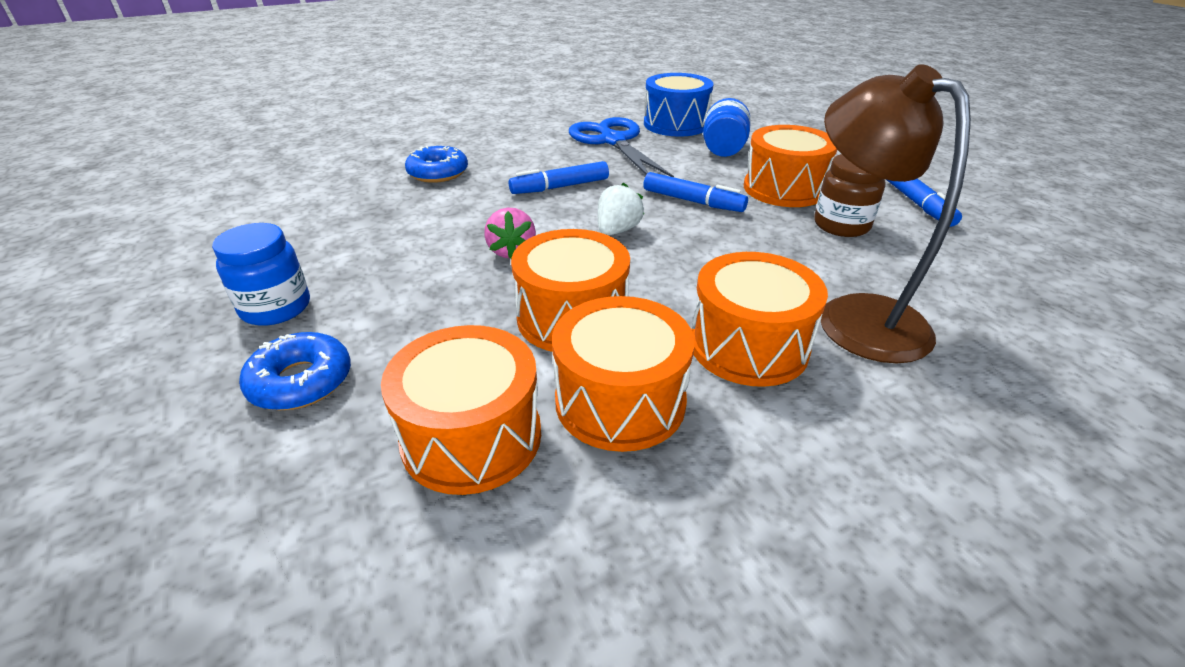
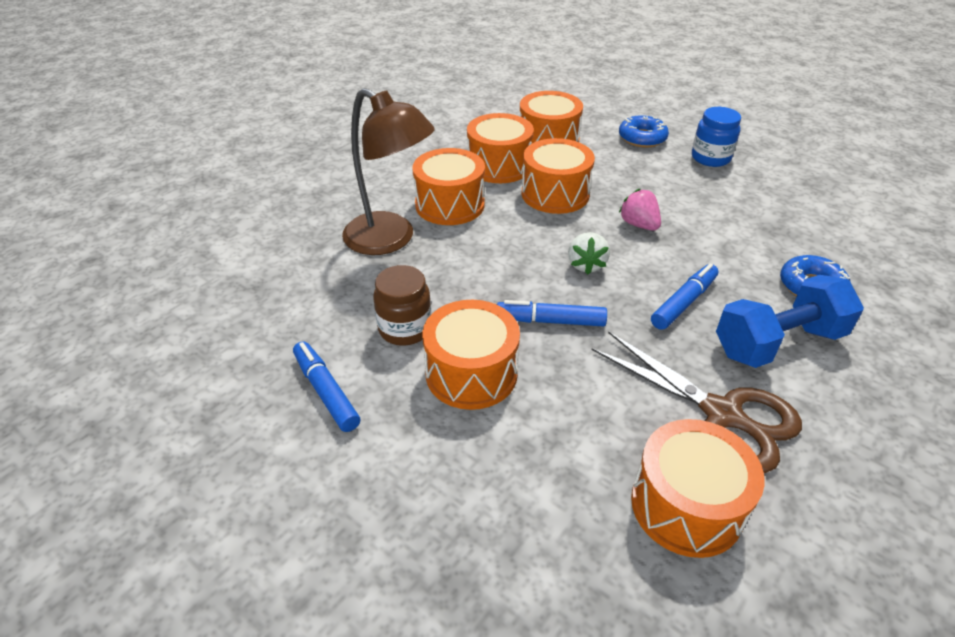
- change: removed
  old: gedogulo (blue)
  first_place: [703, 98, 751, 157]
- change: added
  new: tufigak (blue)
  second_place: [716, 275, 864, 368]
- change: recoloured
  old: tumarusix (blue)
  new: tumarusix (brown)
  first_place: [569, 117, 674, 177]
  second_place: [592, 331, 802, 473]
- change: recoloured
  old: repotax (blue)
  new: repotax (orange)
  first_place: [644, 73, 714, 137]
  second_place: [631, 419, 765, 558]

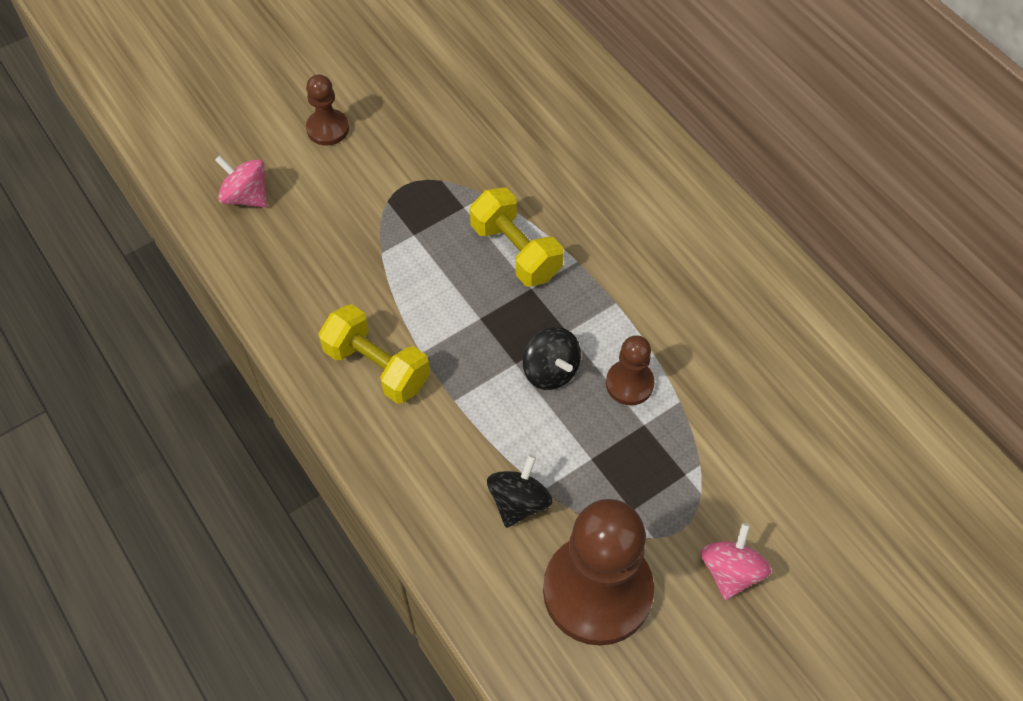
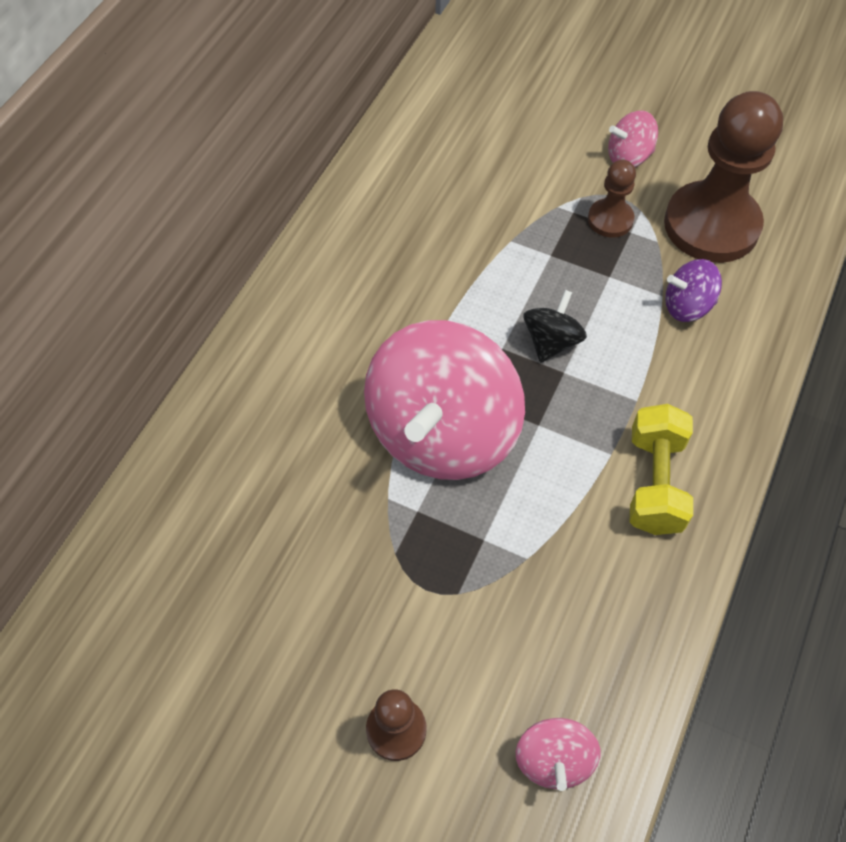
- change: moved
  old: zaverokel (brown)
  first_place: [606, 335, 655, 405]
  second_place: [588, 160, 636, 238]
- change: replaced
  old: tufigak (yellow)
  new: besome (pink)
  first_place: [470, 187, 564, 287]
  second_place: [364, 320, 525, 480]
- change: recoloured
  old: besome (black)
  new: besome (purple)
  first_place: [487, 455, 552, 528]
  second_place: [665, 259, 722, 322]

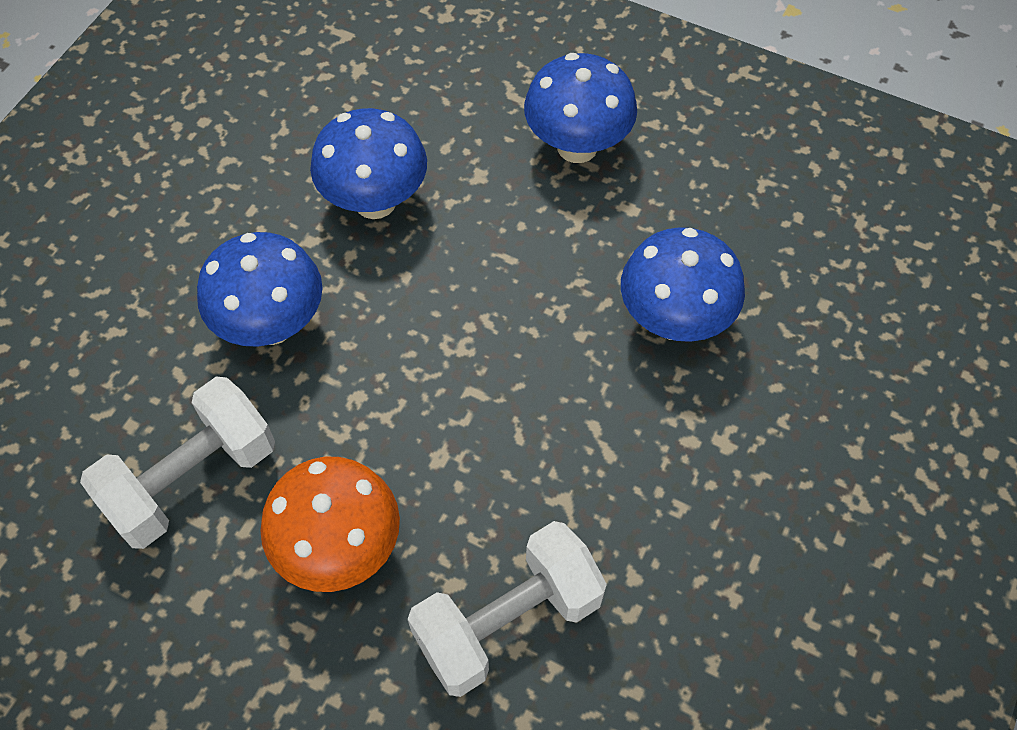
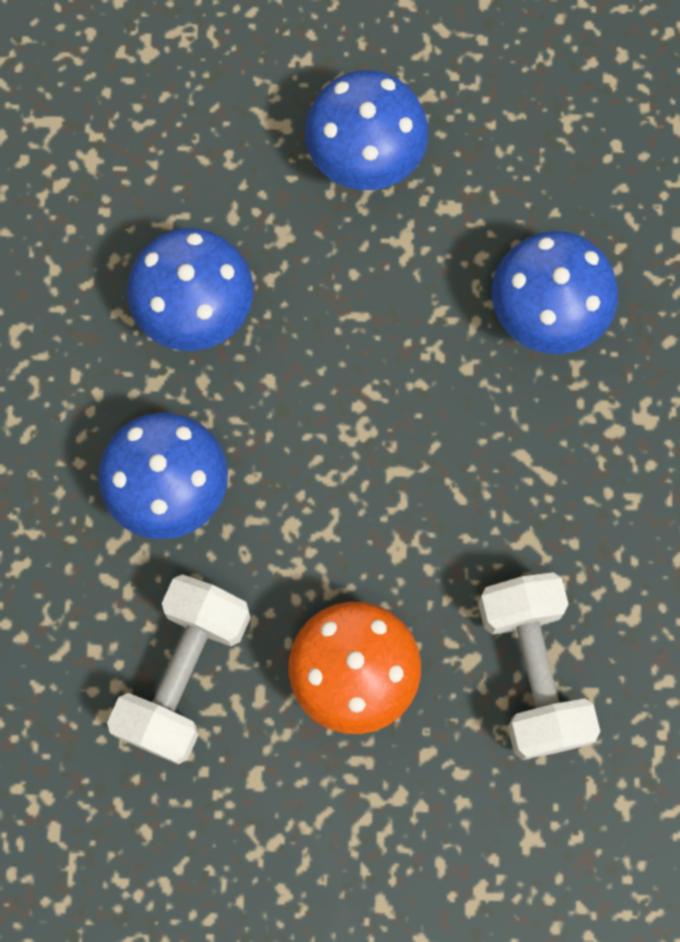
- change: turned
  old: tufigak (white)
  first_place: [408, 521, 607, 697]
  second_place: [478, 572, 601, 760]
  degrees: -45

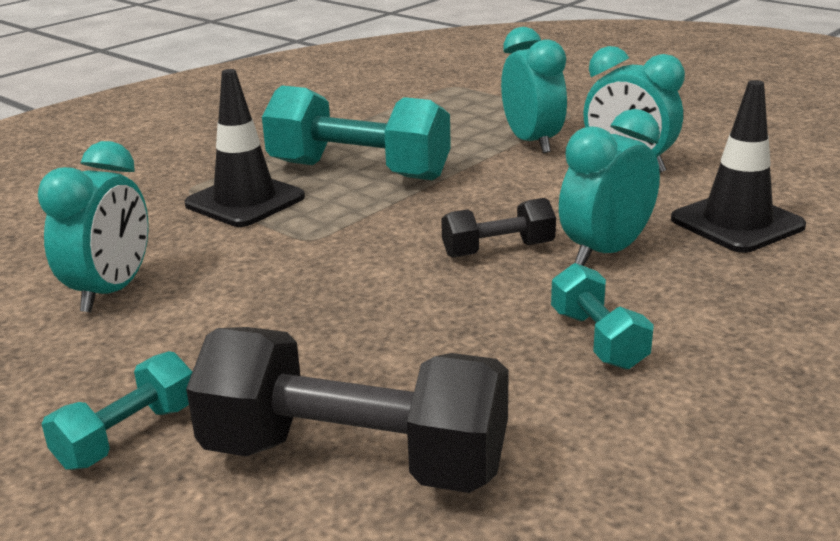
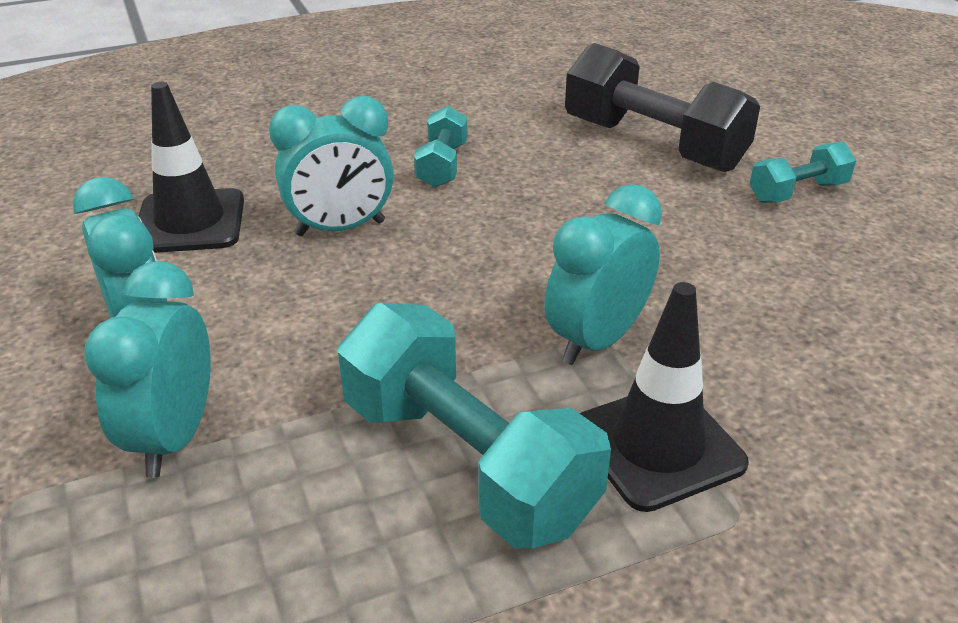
- change: removed
  old: tufigak (black)
  first_place: [441, 198, 556, 258]
- change: moved
  old: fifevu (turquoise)
  first_place: [38, 141, 148, 312]
  second_place: [544, 184, 662, 365]

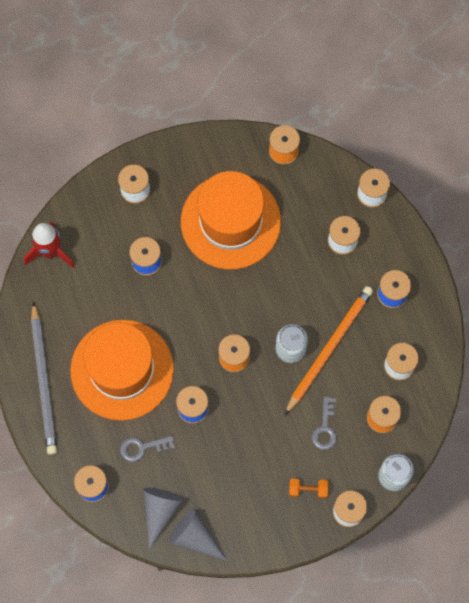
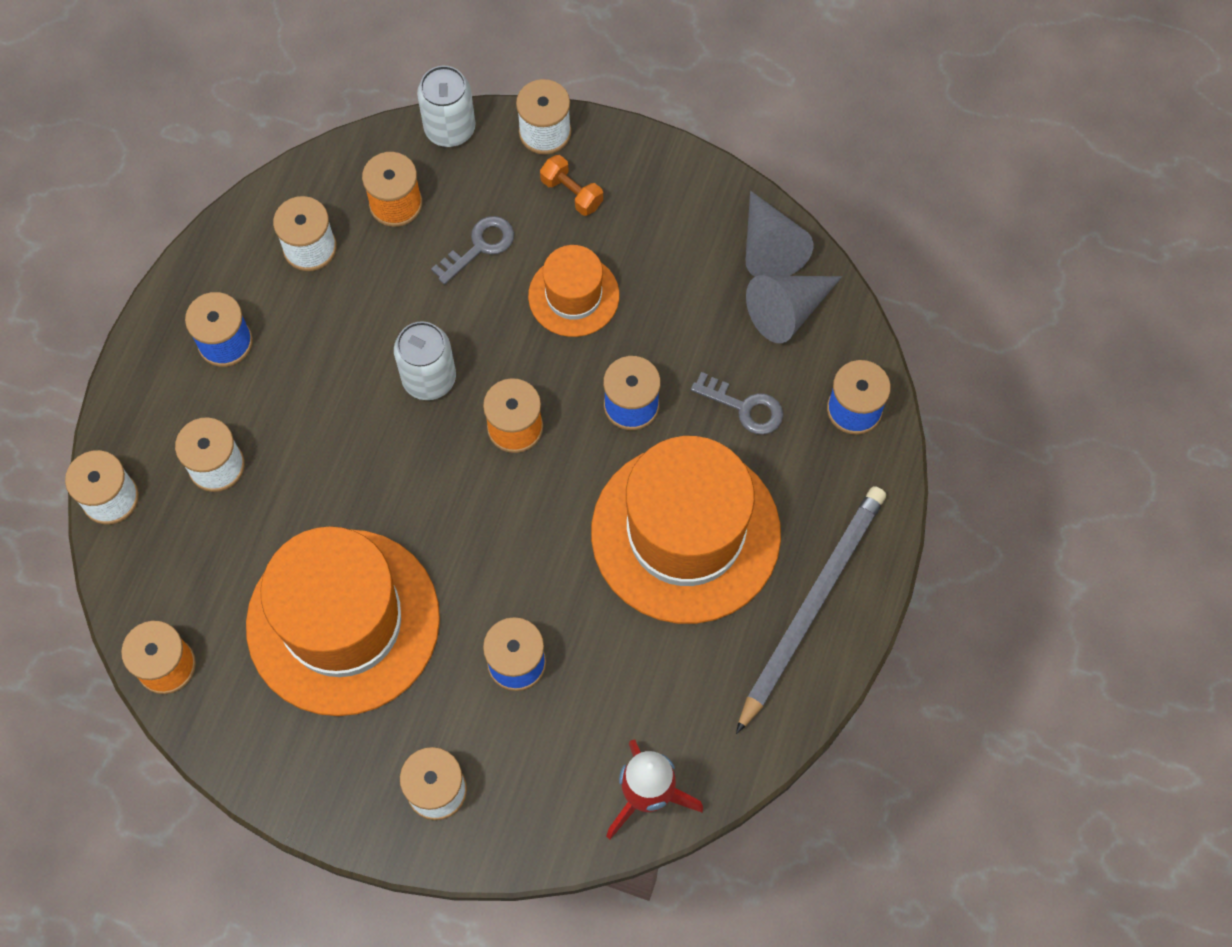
- change: removed
  old: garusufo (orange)
  first_place: [285, 286, 373, 415]
- change: added
  new: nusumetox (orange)
  second_place: [528, 245, 619, 337]

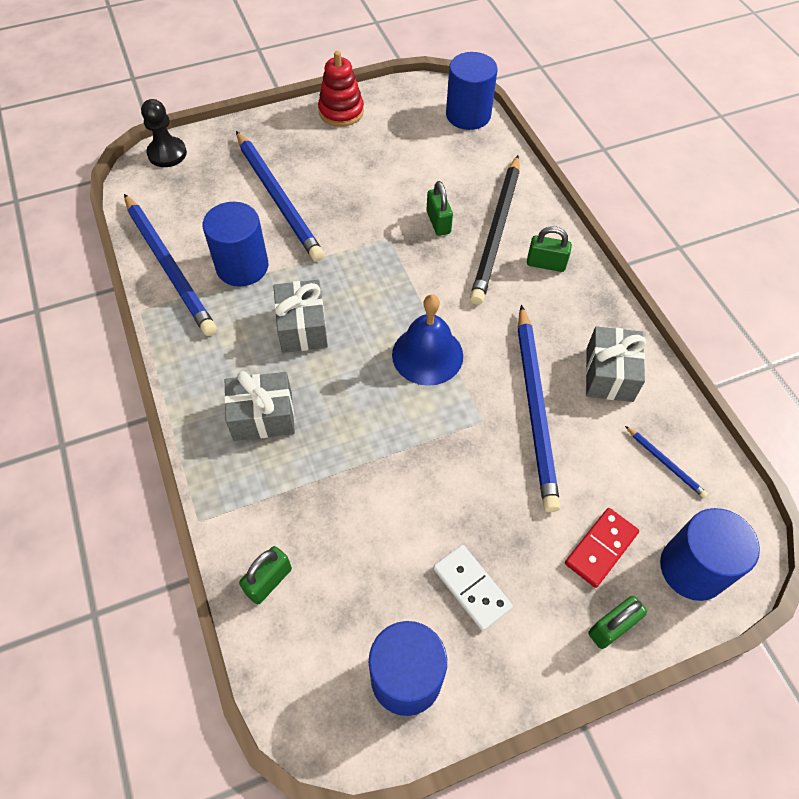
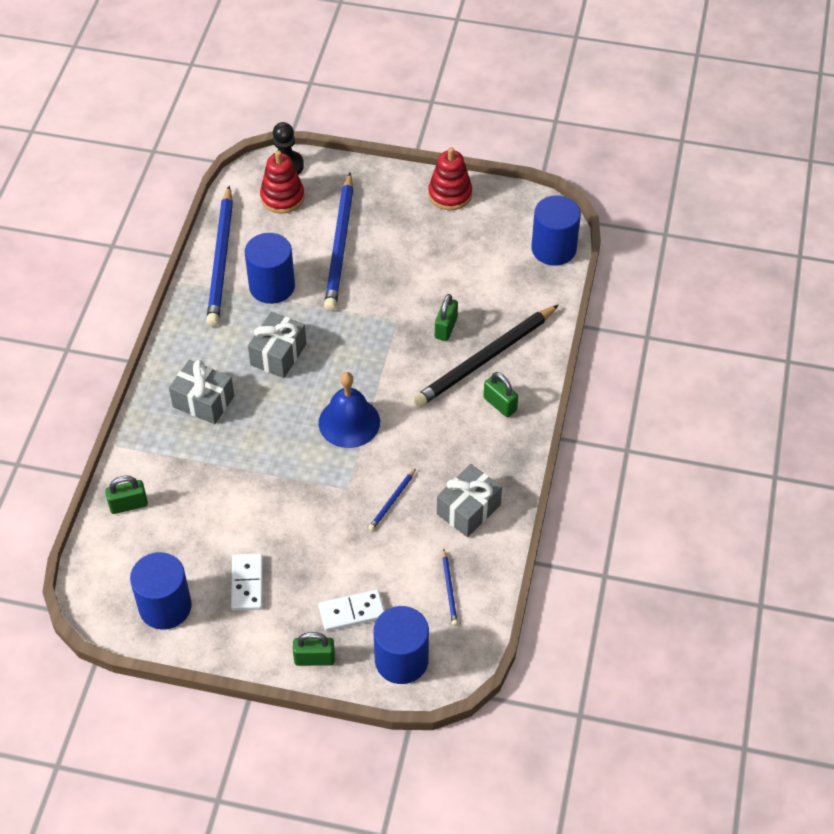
- change: added
  new: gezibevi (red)
  second_place: [260, 151, 305, 214]
- change: recoloured
  old: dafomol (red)
  new: dafomol (white)
  first_place: [565, 508, 639, 588]
  second_place: [318, 589, 385, 631]
- change: resized
  old: garusufo (blue)
  first_place: [518, 305, 560, 512]
  second_place: [369, 468, 416, 530]
  factor: 0.42

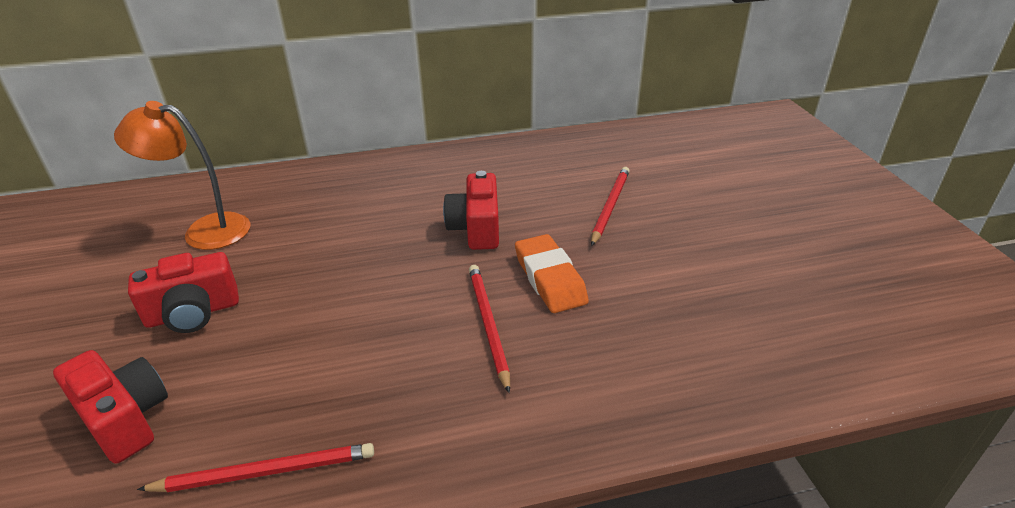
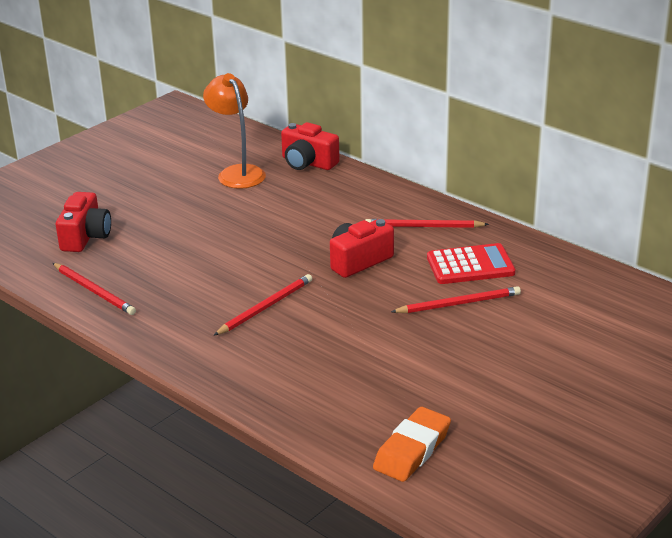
- change: added
  new: garusufo (red)
  second_place: [366, 219, 489, 228]
- change: added
  new: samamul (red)
  second_place: [427, 243, 516, 284]
- change: moved
  old: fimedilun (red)
  first_place: [128, 252, 239, 333]
  second_place: [281, 122, 339, 170]
- change: moved
  old: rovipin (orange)
  first_place: [515, 234, 589, 313]
  second_place: [373, 407, 451, 482]

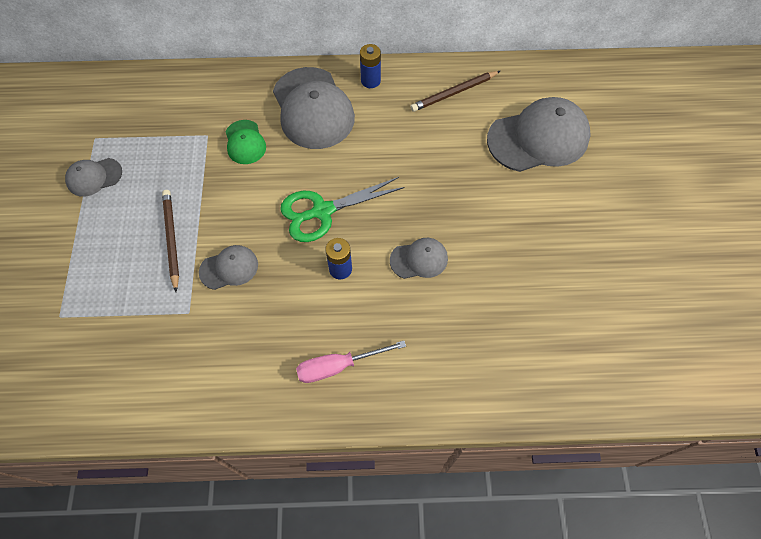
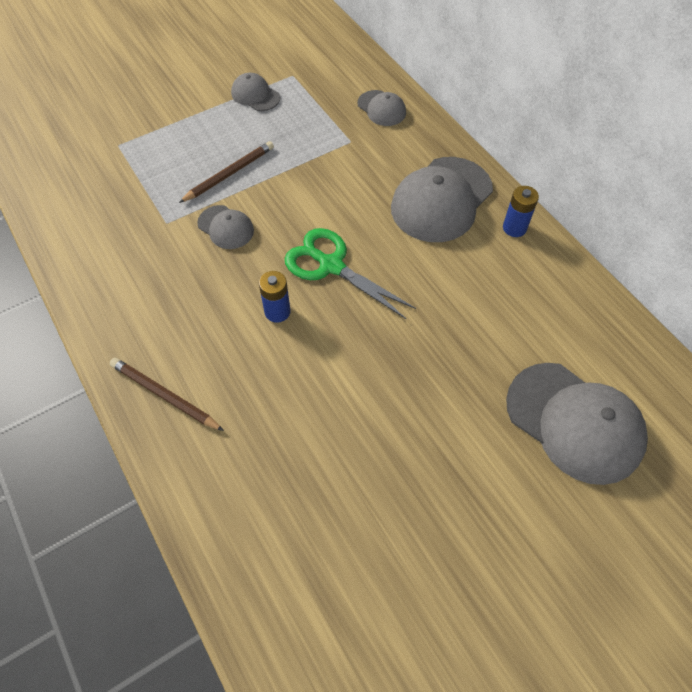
- change: removed
  old: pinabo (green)
  first_place: [226, 120, 266, 164]
- change: removed
  old: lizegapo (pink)
  first_place: [296, 341, 406, 383]
- change: moved
  old: pinabo (grey)
  first_place: [390, 238, 448, 279]
  second_place: [357, 90, 406, 126]
- change: moved
  old: garusufo (brown)
  first_place: [410, 71, 500, 112]
  second_place: [110, 358, 224, 431]

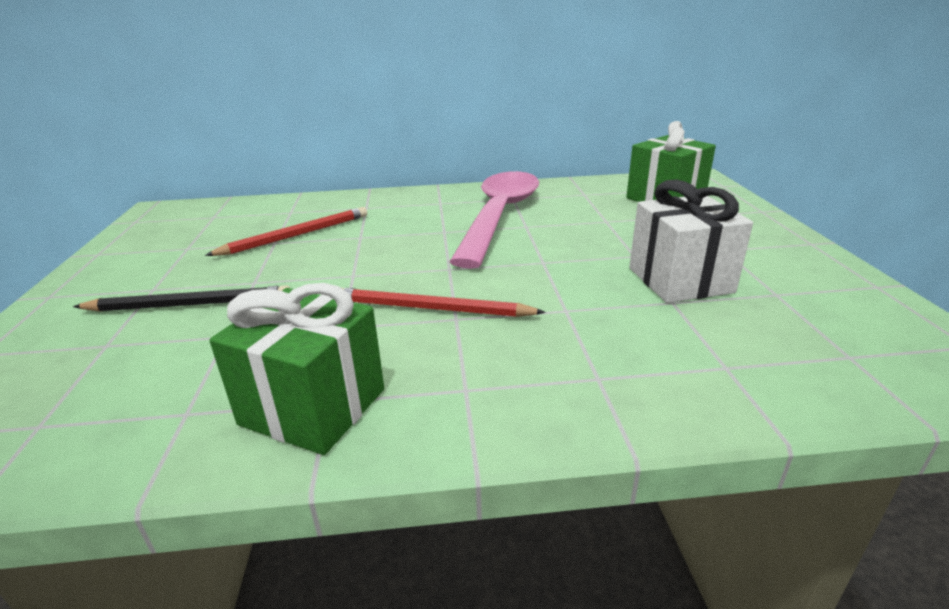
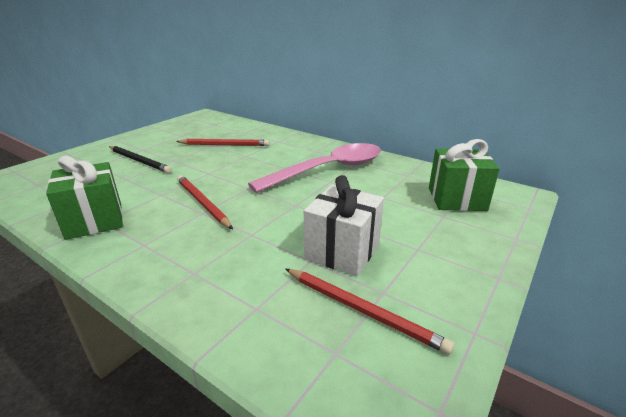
- change: added
  new: garusufo (red)
  second_place: [286, 269, 455, 355]

